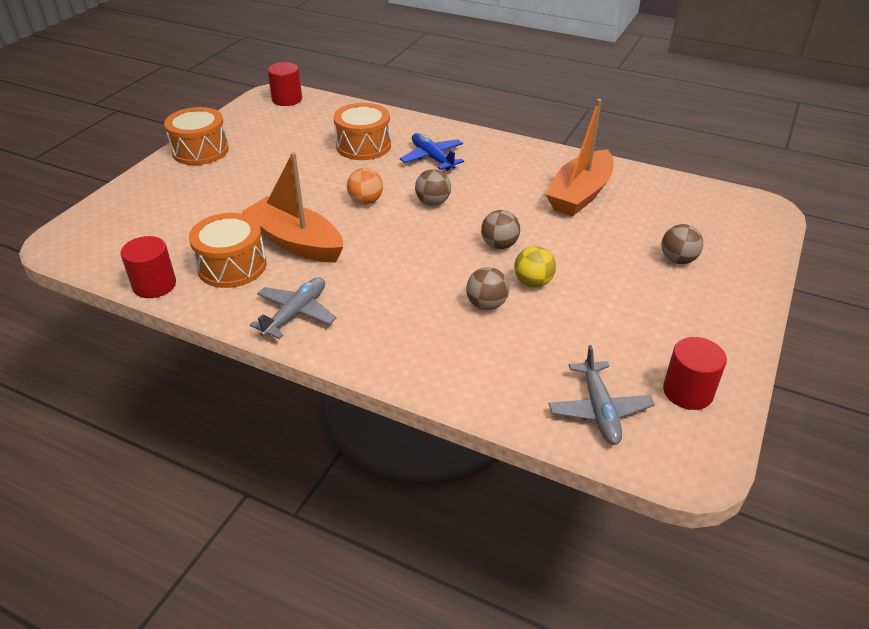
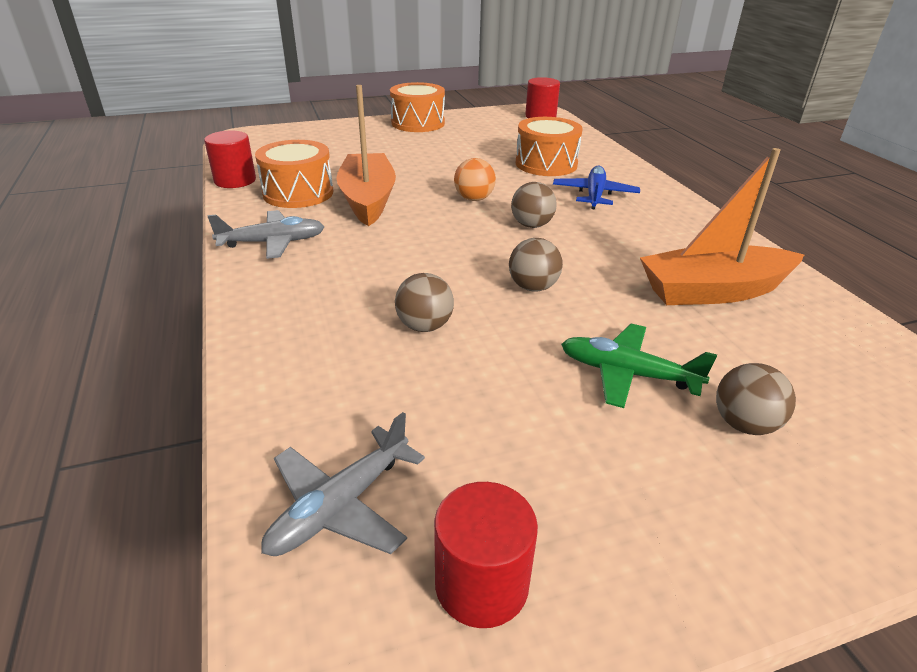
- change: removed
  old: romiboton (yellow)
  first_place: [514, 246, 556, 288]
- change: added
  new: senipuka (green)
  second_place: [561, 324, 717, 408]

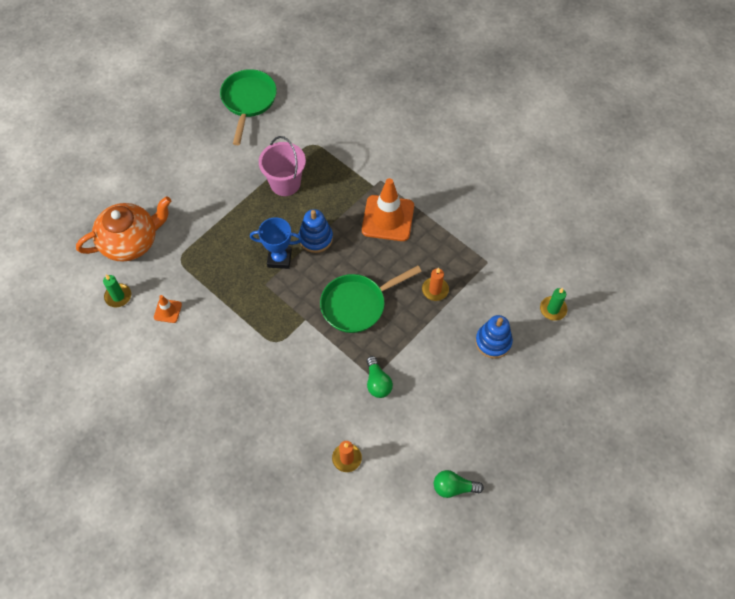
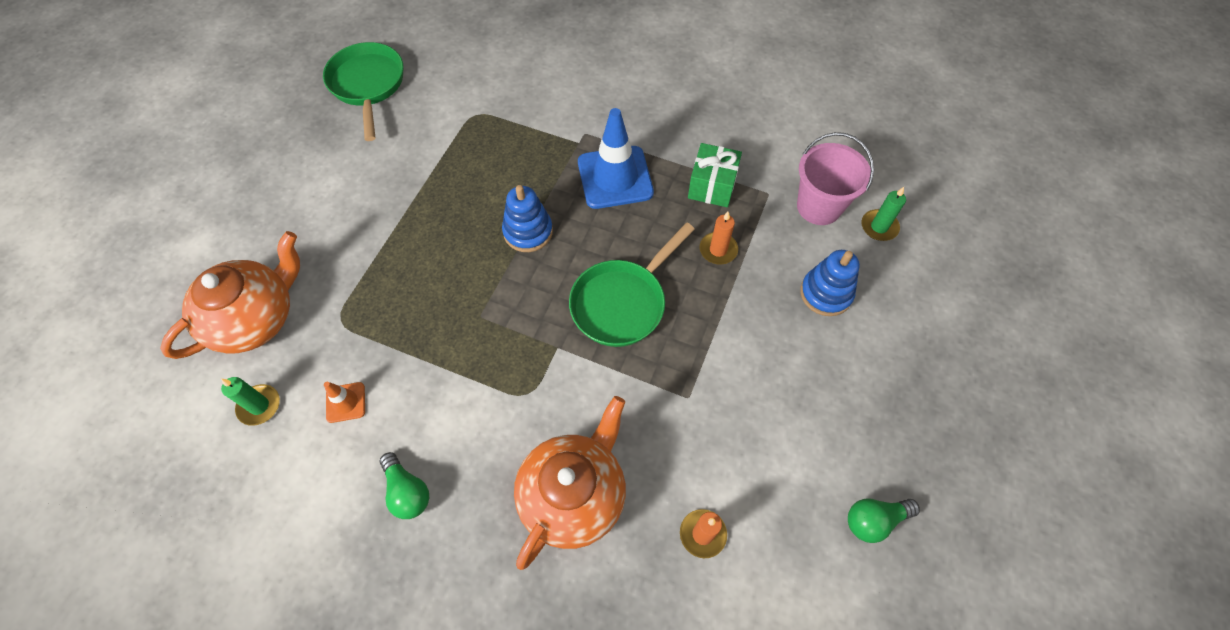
- change: removed
  old: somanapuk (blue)
  first_place: [250, 217, 302, 269]
- change: added
  new: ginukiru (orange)
  second_place: [514, 396, 626, 570]
- change: added
  new: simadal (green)
  second_place: [688, 143, 742, 207]
- change: moved
  old: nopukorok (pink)
  first_place: [259, 136, 306, 196]
  second_place: [797, 132, 874, 225]
- change: moved
  old: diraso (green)
  first_place: [366, 356, 393, 398]
  second_place: [380, 452, 429, 519]
- change: recoloured
  old: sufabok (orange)
  new: sufabok (blue)
  first_place: [362, 178, 414, 241]
  second_place: [578, 108, 654, 209]

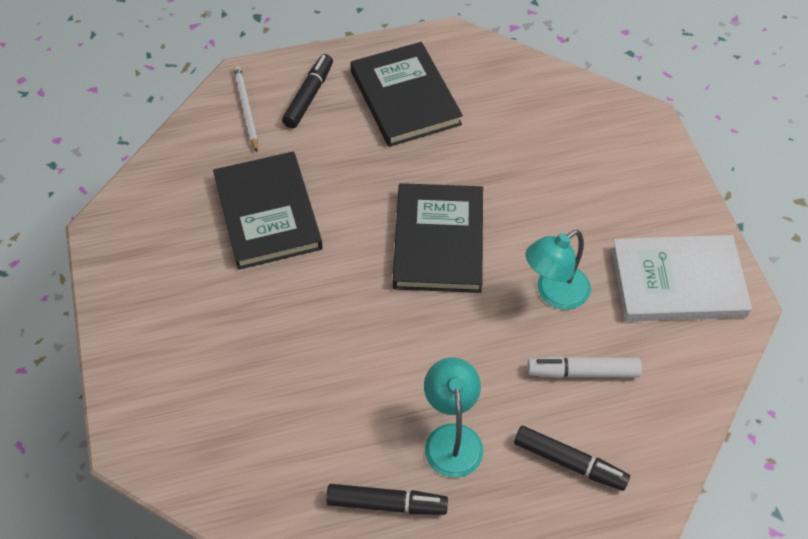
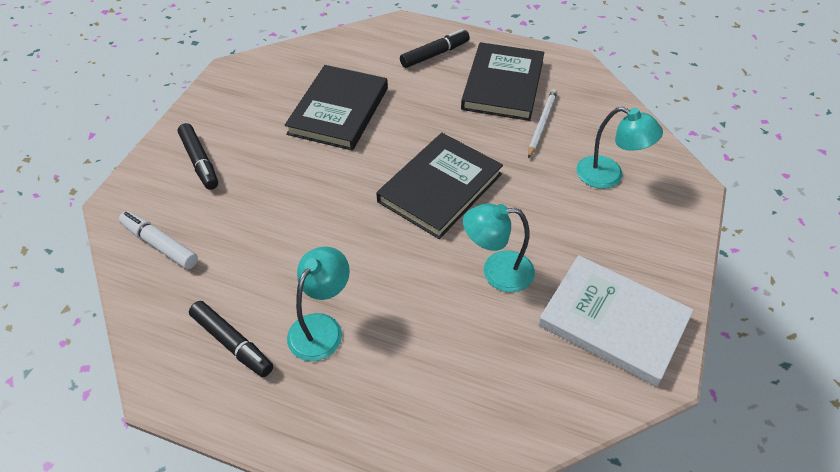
- change: added
  new: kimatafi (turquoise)
  second_place: [577, 107, 663, 189]
- change: moved
  old: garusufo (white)
  first_place: [234, 66, 258, 152]
  second_place: [528, 89, 557, 159]
- change: moved
  old: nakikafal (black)
  first_place: [514, 426, 630, 491]
  second_place: [178, 123, 218, 190]
- change: moved
  old: nakikafal (white)
  first_place: [527, 356, 642, 378]
  second_place: [119, 211, 198, 269]

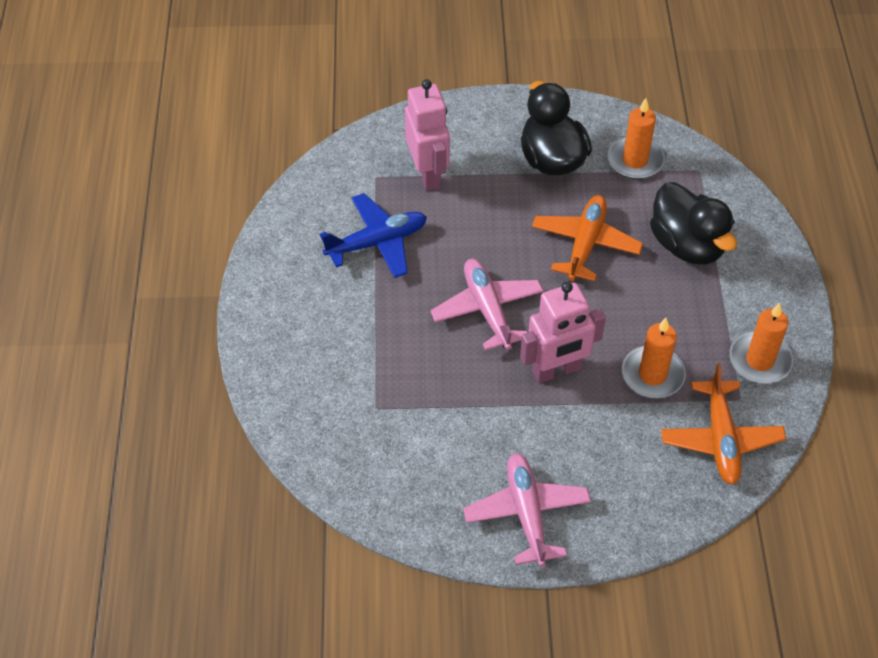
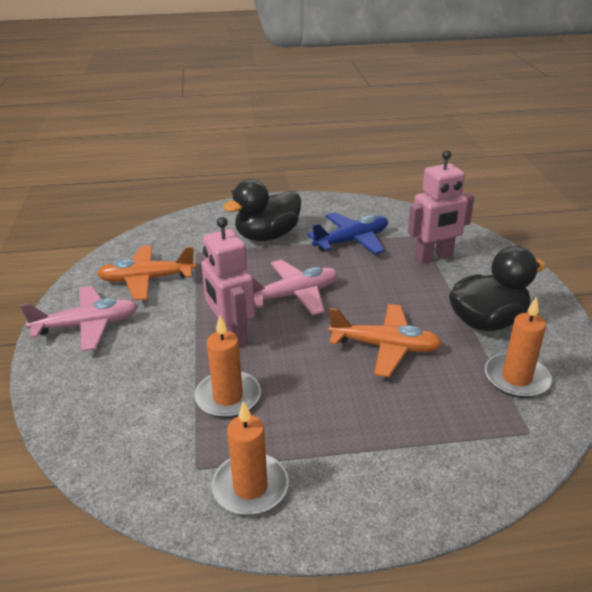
- change: moved
  old: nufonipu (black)
  first_place: [650, 182, 737, 265]
  second_place: [223, 179, 301, 241]
- change: moved
  old: senipuka (orange)
  first_place: [661, 363, 786, 485]
  second_place: [97, 245, 196, 300]
- change: turned
  old: senipuka (blue)
  first_place: [320, 193, 427, 278]
  second_place: [307, 212, 388, 255]
  degrees: -90

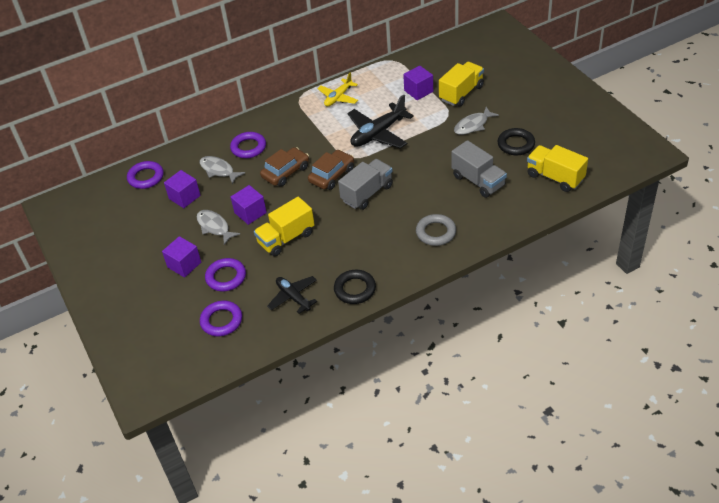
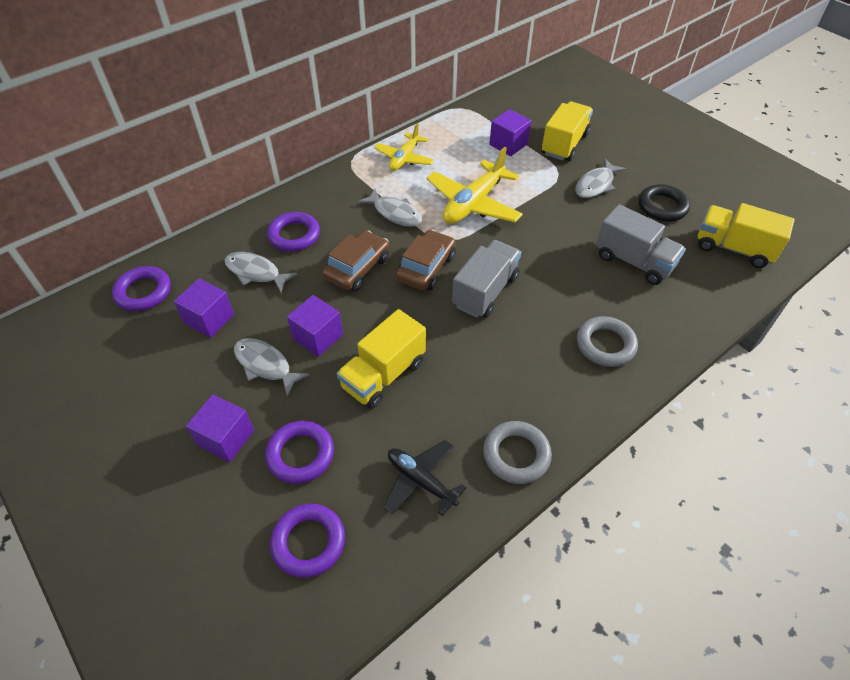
- change: added
  new: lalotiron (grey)
  second_place: [358, 189, 423, 227]
- change: recoloured
  old: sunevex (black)
  new: sunevex (grey)
  first_place: [334, 270, 376, 304]
  second_place: [483, 421, 552, 484]
- change: recoloured
  old: senipuka (black)
  new: senipuka (yellow)
  first_place: [348, 95, 414, 149]
  second_place: [426, 147, 523, 224]

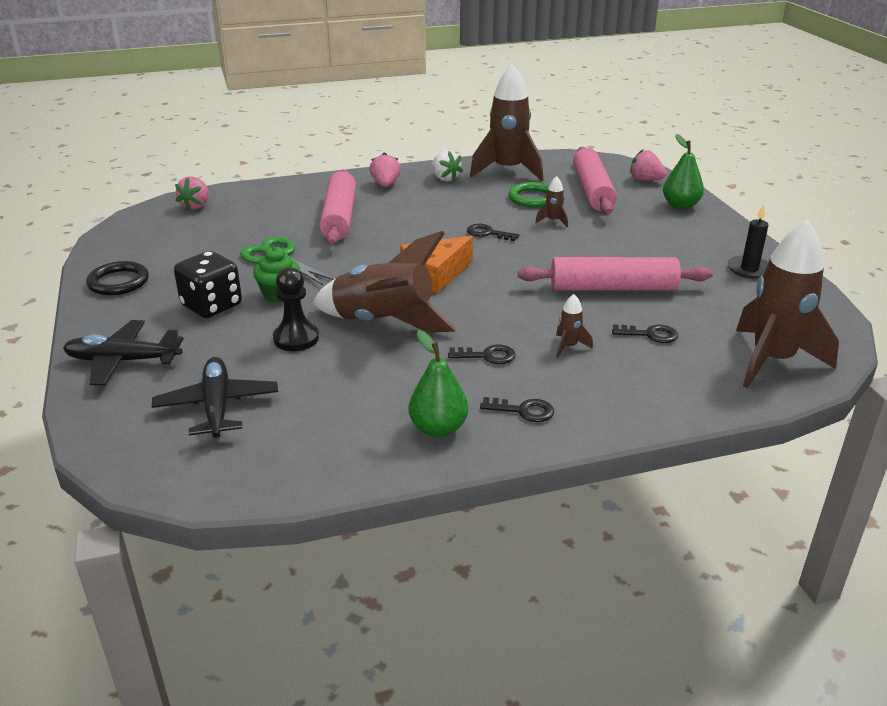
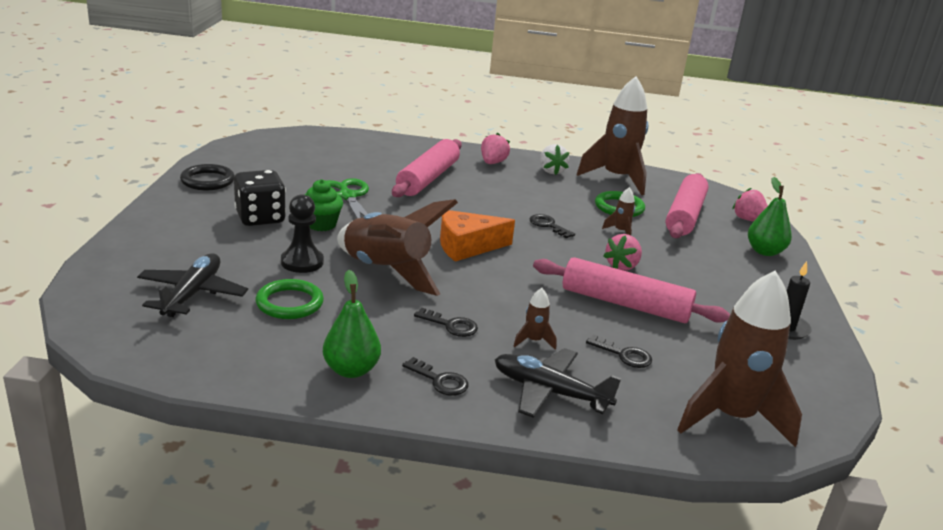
- change: added
  new: sunevex (green)
  second_place: [256, 279, 324, 319]
- change: moved
  old: senipuka (black)
  first_place: [63, 320, 184, 385]
  second_place: [495, 348, 621, 418]
- change: moved
  old: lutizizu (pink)
  first_place: [175, 177, 209, 210]
  second_place: [603, 234, 642, 271]

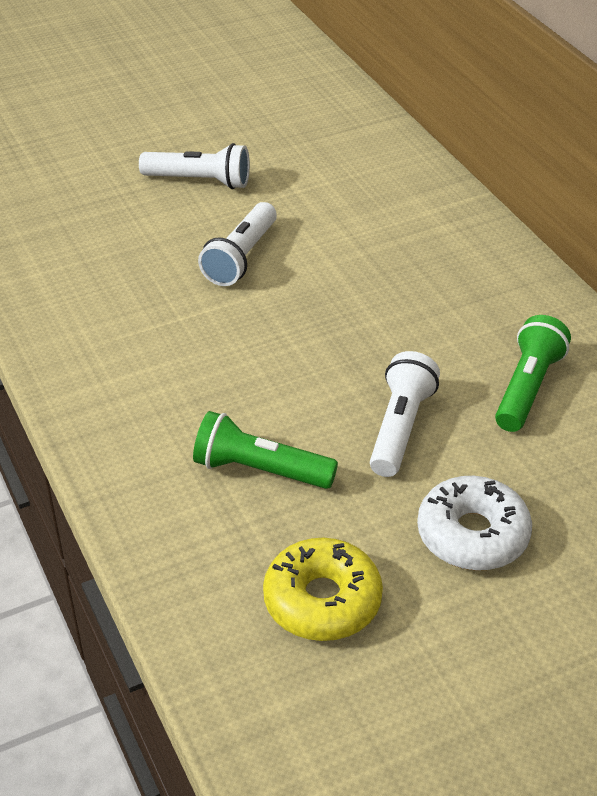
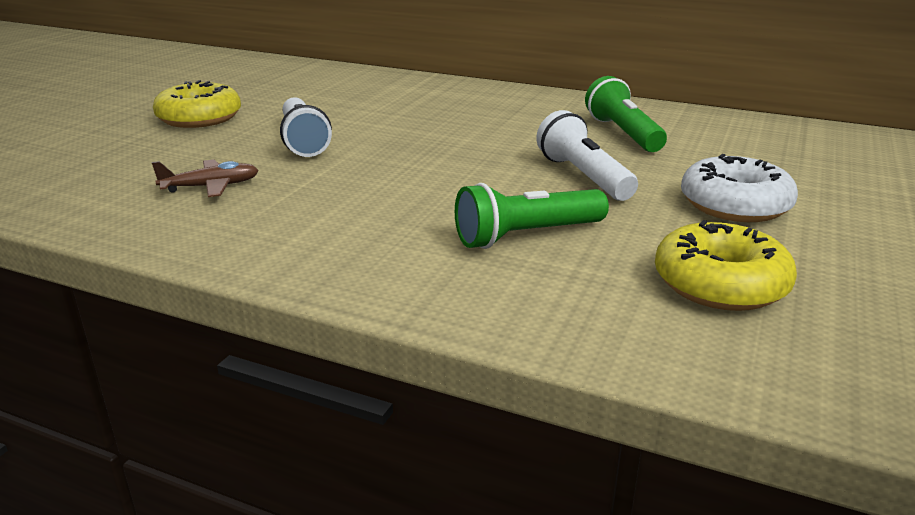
- change: added
  new: senipuka (brown)
  second_place: [152, 159, 259, 197]
- change: replaced
  old: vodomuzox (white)
  new: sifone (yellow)
  first_place: [139, 143, 250, 189]
  second_place: [153, 80, 241, 128]

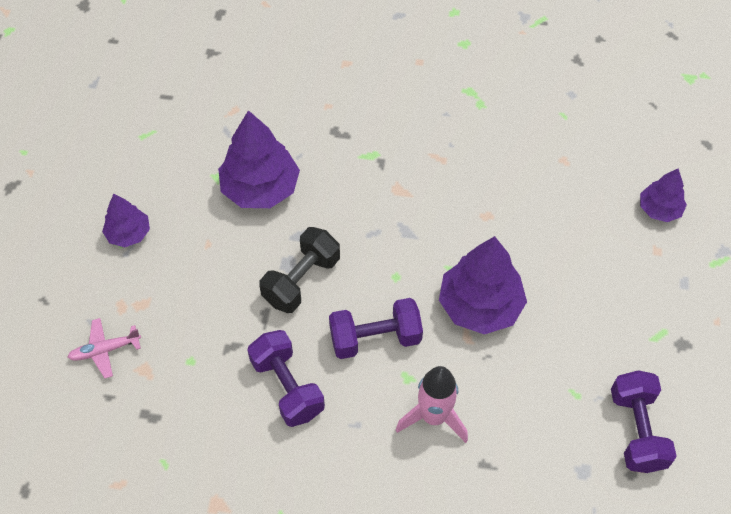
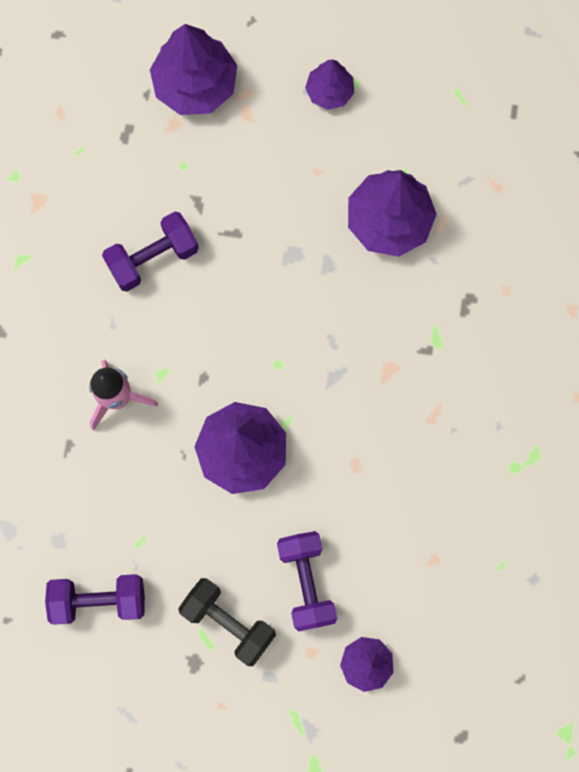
- change: moved
  old: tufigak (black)
  first_place: [259, 227, 340, 313]
  second_place: [178, 578, 276, 666]
- change: moved
  old: tufigak (purple)
  first_place: [329, 298, 423, 359]
  second_place: [277, 531, 338, 632]
- change: replaced
  old: senipuka (pink)
  new: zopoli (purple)
  first_place: [68, 318, 141, 378]
  second_place: [150, 24, 237, 115]

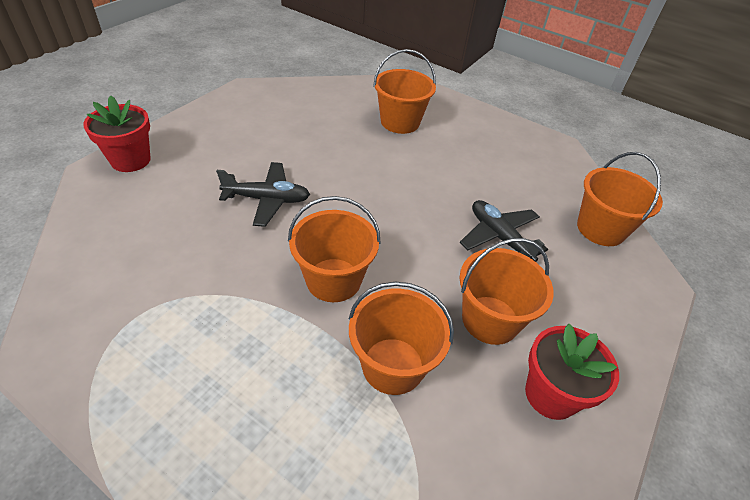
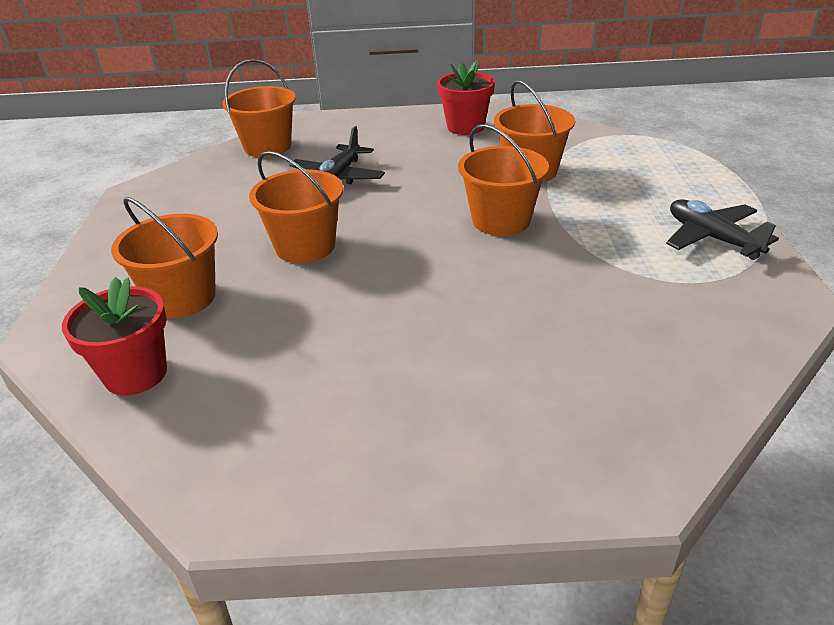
- change: moved
  old: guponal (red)
  first_place: [83, 96, 151, 172]
  second_place: [62, 277, 167, 395]
- change: moved
  old: senipuka (black)
  first_place: [216, 162, 310, 227]
  second_place: [666, 199, 779, 260]
- change: moved
  old: nopukorok (orange)
  first_place: [460, 238, 554, 345]
  second_place: [249, 151, 343, 263]

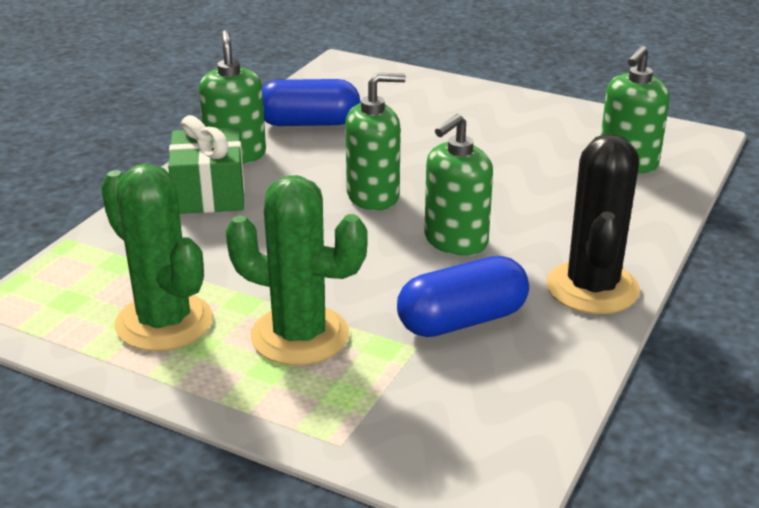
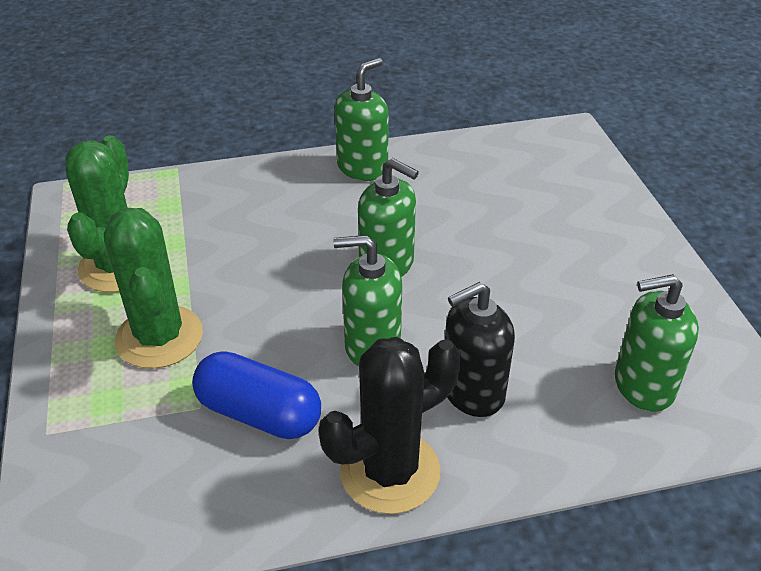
- change: removed
  old: simadal (green)
  first_place: [168, 115, 245, 214]
- change: removed
  old: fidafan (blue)
  first_place: [262, 79, 361, 126]
- change: added
  new: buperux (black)
  second_place: [445, 282, 515, 417]

